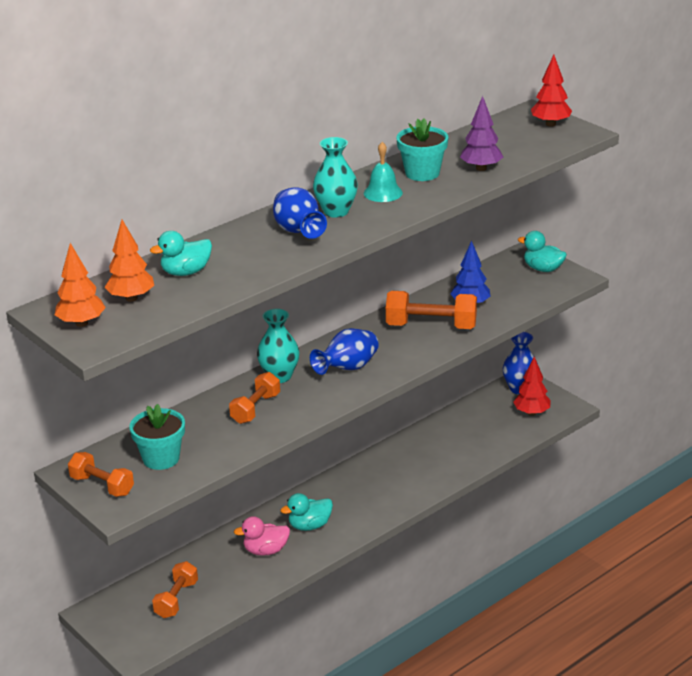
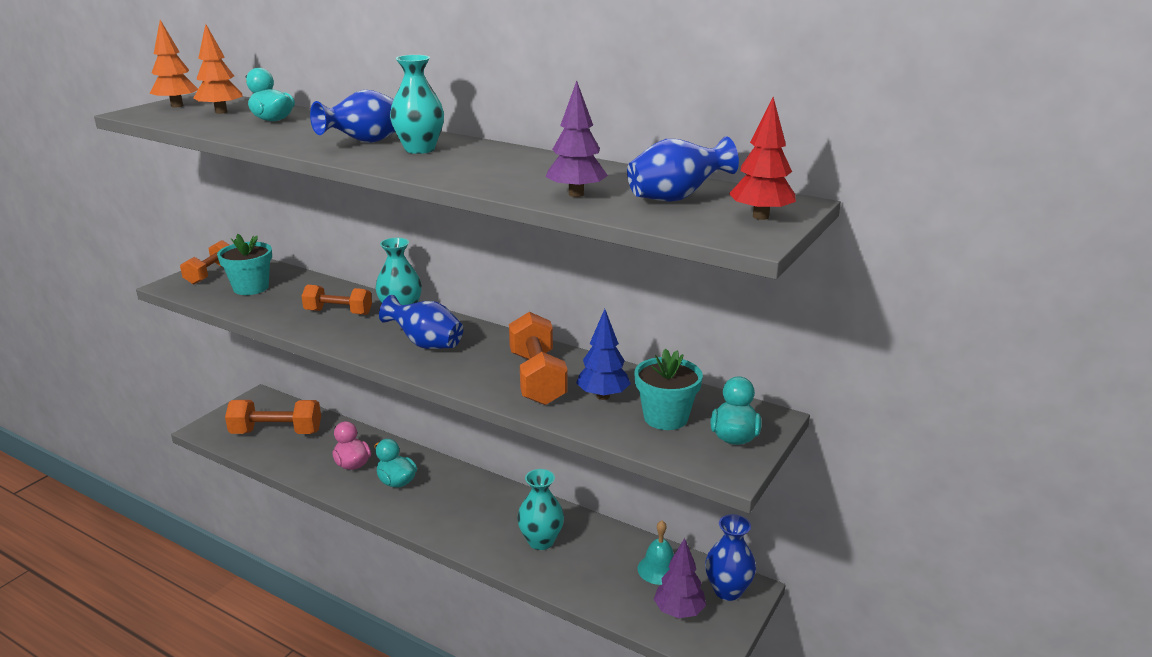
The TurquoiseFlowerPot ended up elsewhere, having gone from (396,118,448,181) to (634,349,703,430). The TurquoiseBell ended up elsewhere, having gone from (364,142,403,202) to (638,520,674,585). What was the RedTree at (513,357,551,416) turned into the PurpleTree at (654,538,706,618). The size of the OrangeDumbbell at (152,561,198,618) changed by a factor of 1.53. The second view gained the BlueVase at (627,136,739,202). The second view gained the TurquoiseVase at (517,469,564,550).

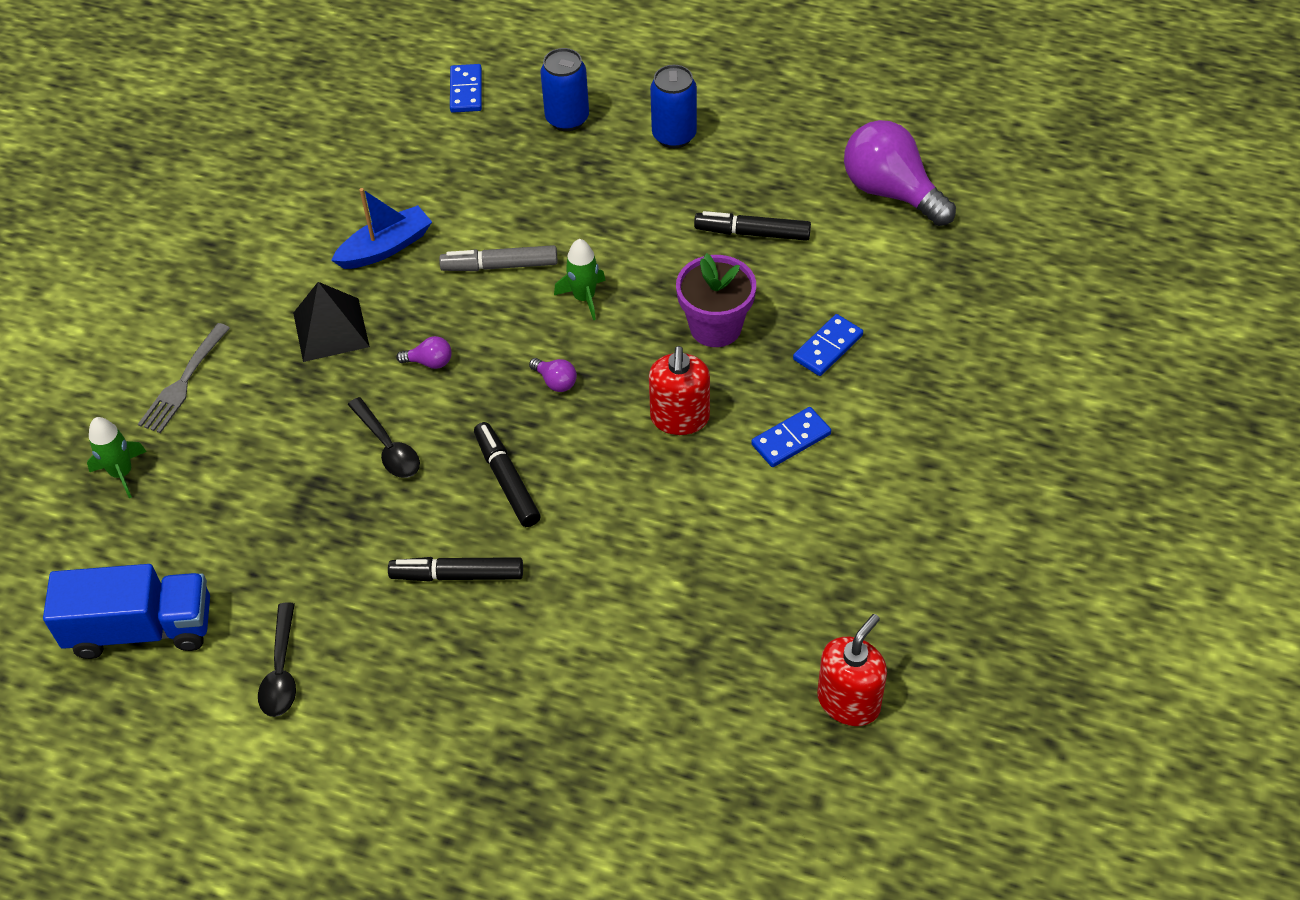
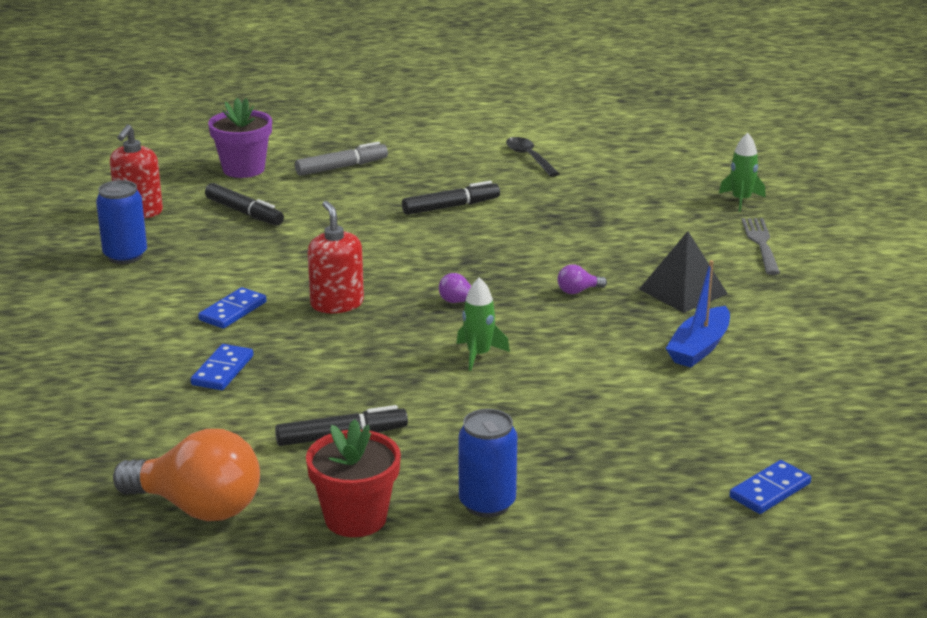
The BlueCan ended up elsewhere, having gone from (540,48,589,131) to (96,180,147,264). The BlueDomino at (450,64,482,113) ended up facing another way, 75 degrees clockwise from before. What was the PurpleLightBulb at (844,120,956,226) turned into the OrangeLightBulb at (113,429,260,521). The GreyMarker ended up elsewhere, having gone from (439,245,558,271) to (295,141,388,176). The PurpleFlowerPot ended up elsewhere, having gone from (676,253,756,347) to (208,98,272,178). The second view lost the BlackSpoon at (348,397,420,478). The BlackMarker ended up elsewhere, having gone from (474,422,541,527) to (205,183,284,225). The second view lost the BlueTruck at (43,564,210,659). The second view gained the RedFlowerPot at (306,419,401,537).

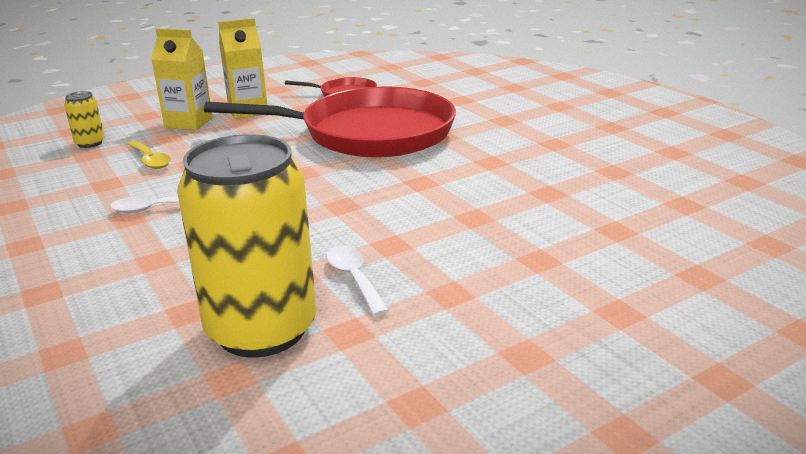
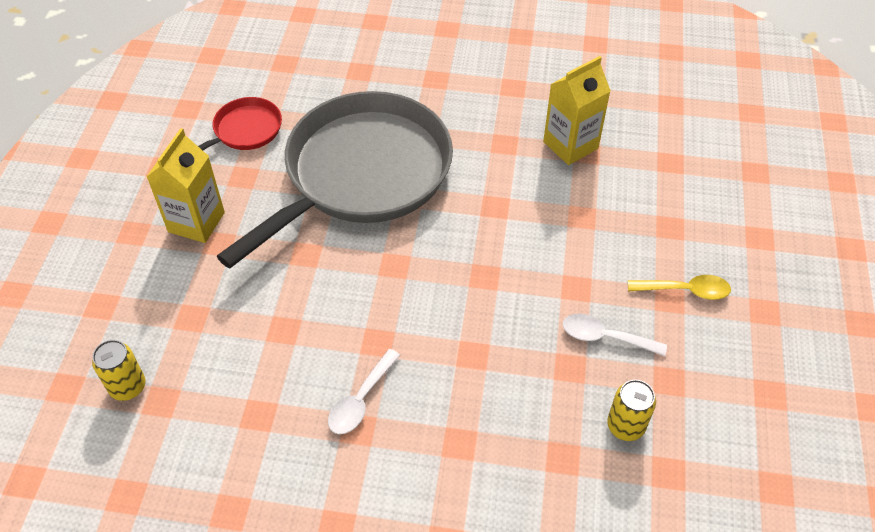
The YellowCarton ended up elsewhere, having gone from (151,28,213,131) to (543,56,611,165). What was the RedPan at (204,87,456,158) turned into the GreyPan at (217,91,453,268). The size of the YellowCan at (177,134,316,357) changed by a factor of 0.42. The YellowSpoon ended up elsewhere, having gone from (127,140,171,169) to (628,275,731,300).

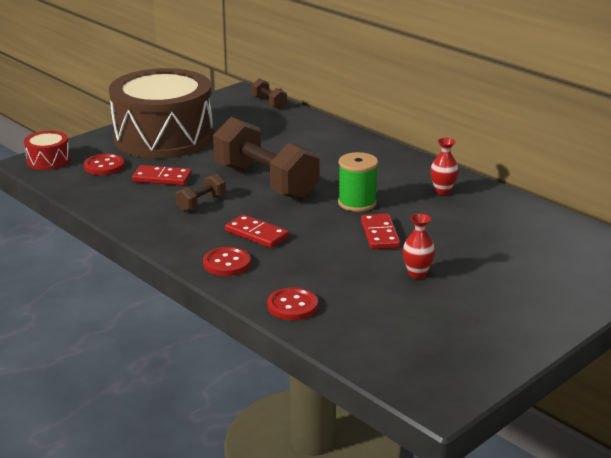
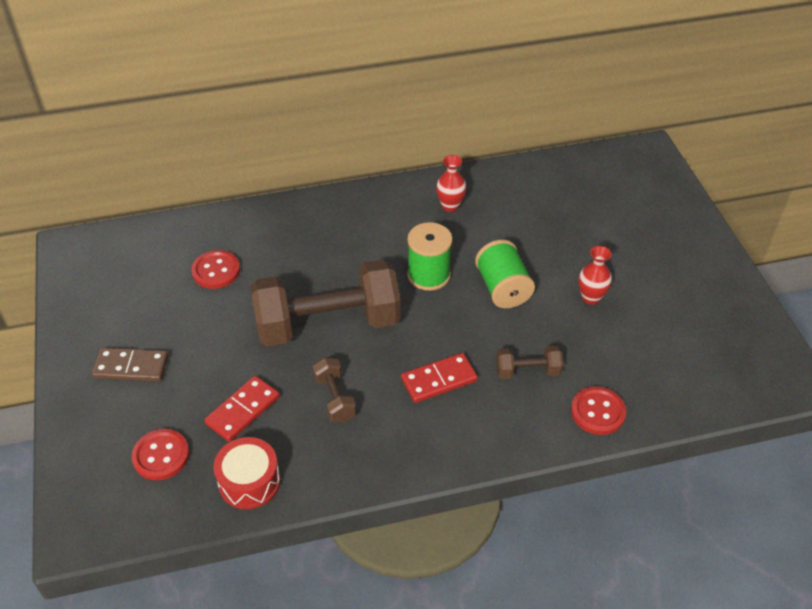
Where the BrownDrum stood at (109,68,214,159), the BrownDomino came to stand at (92,348,168,382). The BrownDumbbell ended up elsewhere, having gone from (251,79,287,109) to (496,346,563,379). The RedDrum ended up elsewhere, having gone from (24,131,70,170) to (213,437,280,509). Where the RedDomino stood at (361,214,400,249), the GreenSpool came to stand at (475,240,535,308). The RedButton ended up elsewhere, having gone from (203,247,251,276) to (191,250,240,289).

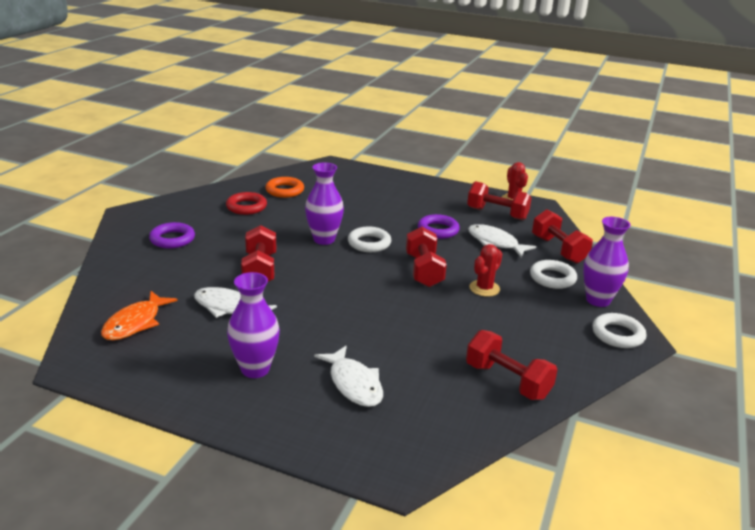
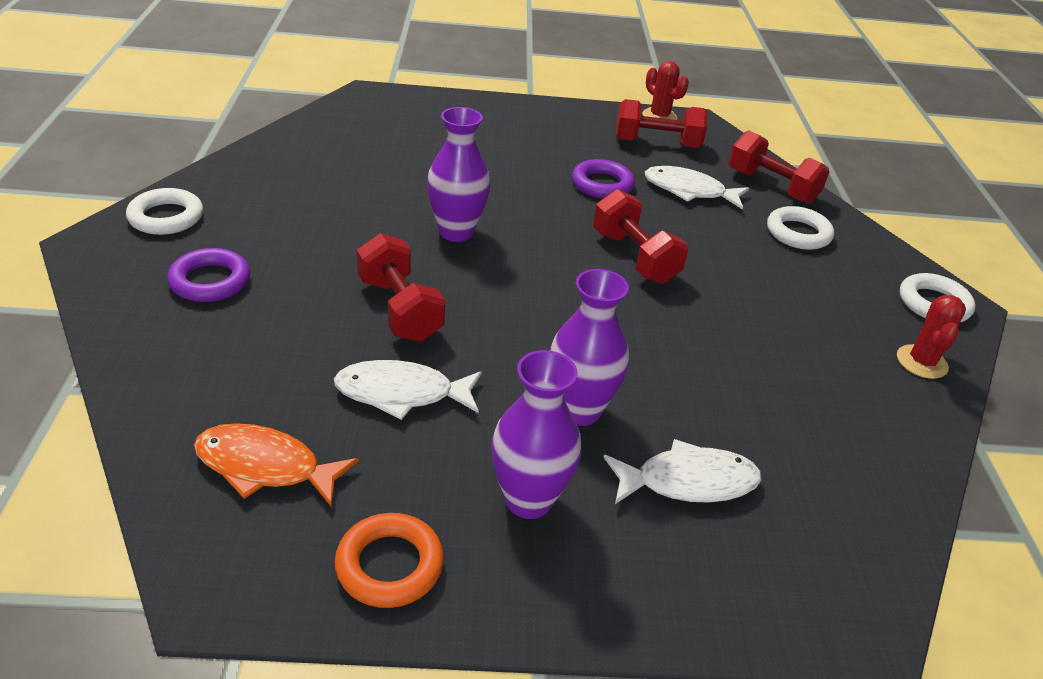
The OrangeRing ended up elsewhere, having gone from (265,177,304,198) to (334,513,444,608). The second view lost the RedRing at (226,192,267,215). The PurpleVase ended up elsewhere, having gone from (583,217,631,307) to (549,269,629,426). The WhiteRing ended up elsewhere, having gone from (348,227,391,252) to (126,188,203,235). The RedCactus ended up elsewhere, having gone from (469,244,502,297) to (897,295,966,379). The OrangeFish at (101,291,178,340) ended up facing another way, 105 degrees clockwise from before. The second view lost the RedDumbbell at (466,330,557,400). The WhiteFish at (314,346,383,407) ended up facing another way, 45 degrees counterclockwise from before.

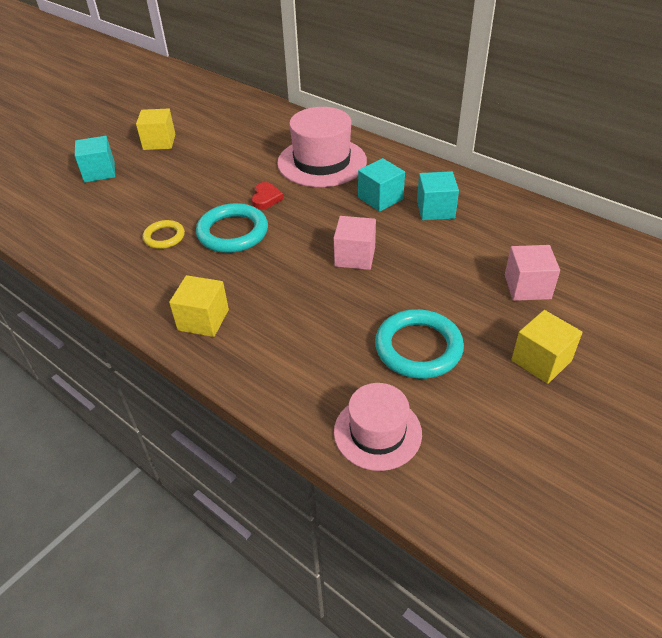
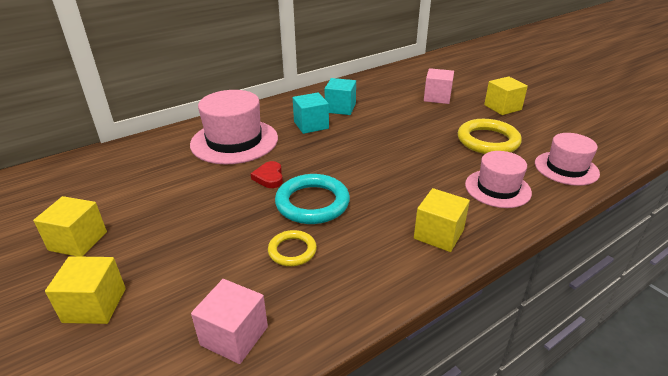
What was the TurquoiseCube at (75,136,115,182) turned into the YellowCube at (45,256,126,324). The RedHeart at (252,182,284,210) ended up facing another way, 120 degrees counterclockwise from before. The PinkCube ended up elsewhere, having gone from (334,216,376,270) to (191,279,268,364). What was the TurquoiseRing at (375,309,464,379) turned into the YellowRing at (458,119,522,154). The second view gained the PinkHat at (465,151,532,208).

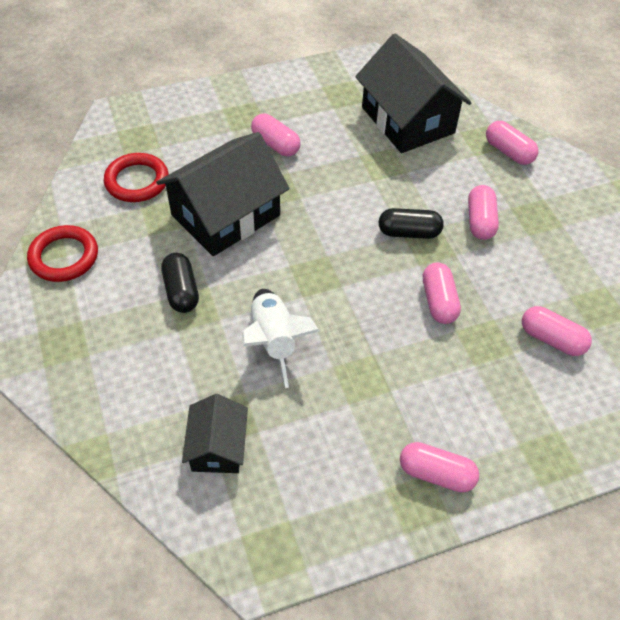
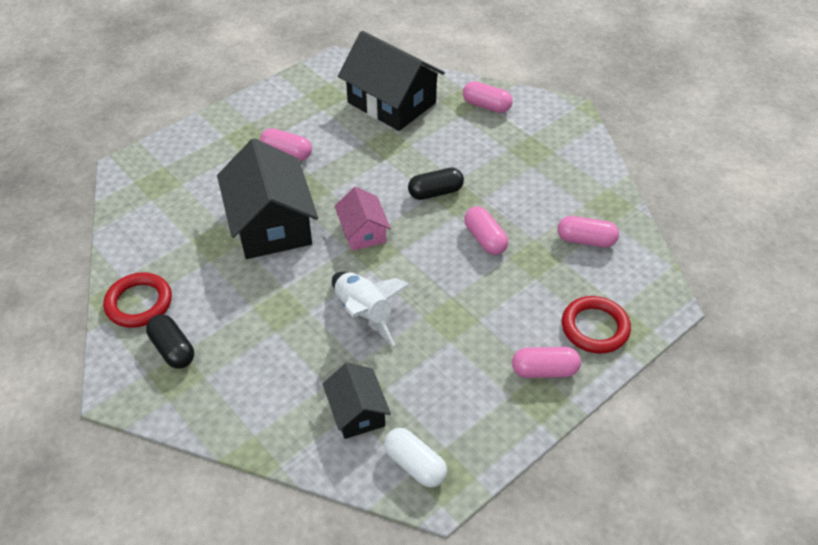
The BlackHouse at (156,132,290,256) ended up facing another way, 45 degrees counterclockwise from before. The RedRing ended up elsewhere, having gone from (104,153,169,202) to (562,296,631,354). The second view lost the PinkCapsule at (468,185,499,240). The BlackCapsule ended up elsewhere, having gone from (161,253,199,313) to (146,314,194,369). The second view gained the PinkHouse at (334,187,391,251). The second view gained the WhiteCapsule at (384,428,447,488).

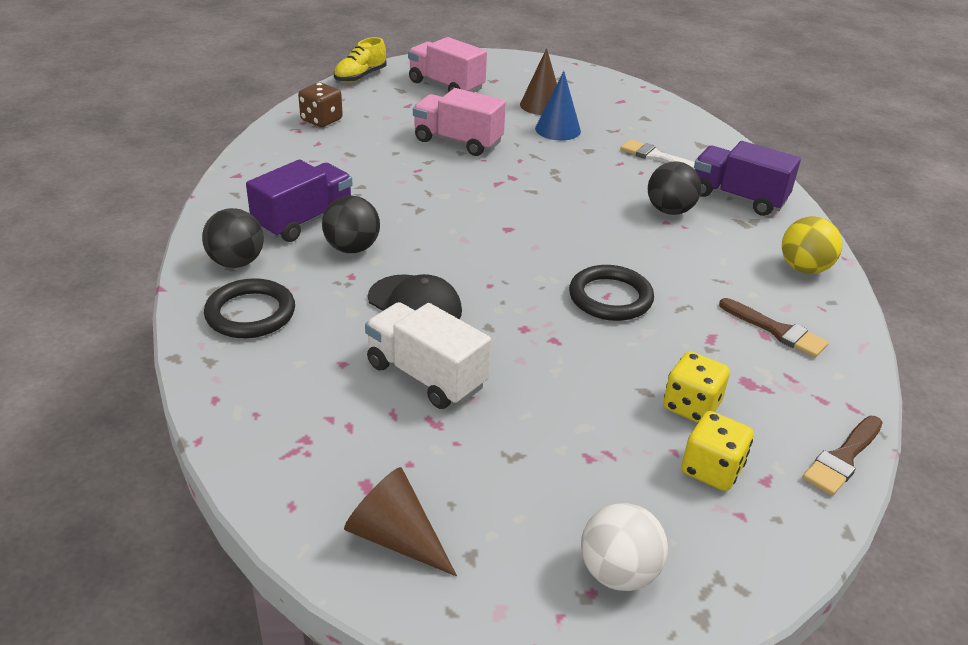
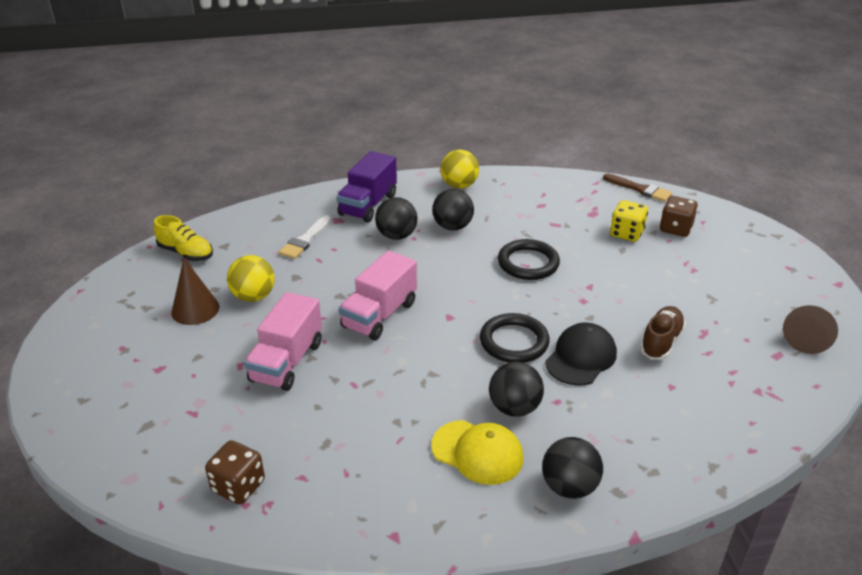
The YellowShoe ended up elsewhere, having gone from (334,37,387,83) to (153,215,213,261). The PinkTruck ended up elsewhere, having gone from (408,37,487,92) to (339,251,417,340). Where the BlueCone stood at (535,71,581,141), the YellowBall came to stand at (227,255,274,302). Where the PurpleTruck stood at (246,159,353,242), the YellowCap came to stand at (431,420,523,485). The BlackRing ended up elsewhere, having gone from (204,278,295,338) to (480,313,550,363). The second view lost the BrownBrush at (719,298,829,358). Where the WhiteTruck stood at (365,302,491,409), the BrownShoe came to stand at (640,306,686,360). What was the YellowDice at (681,411,754,491) turned into the BrownDice at (660,196,698,237). The second view lost the WhiteBall at (581,503,668,591). The second view gained the BlackBall at (432,189,474,231).

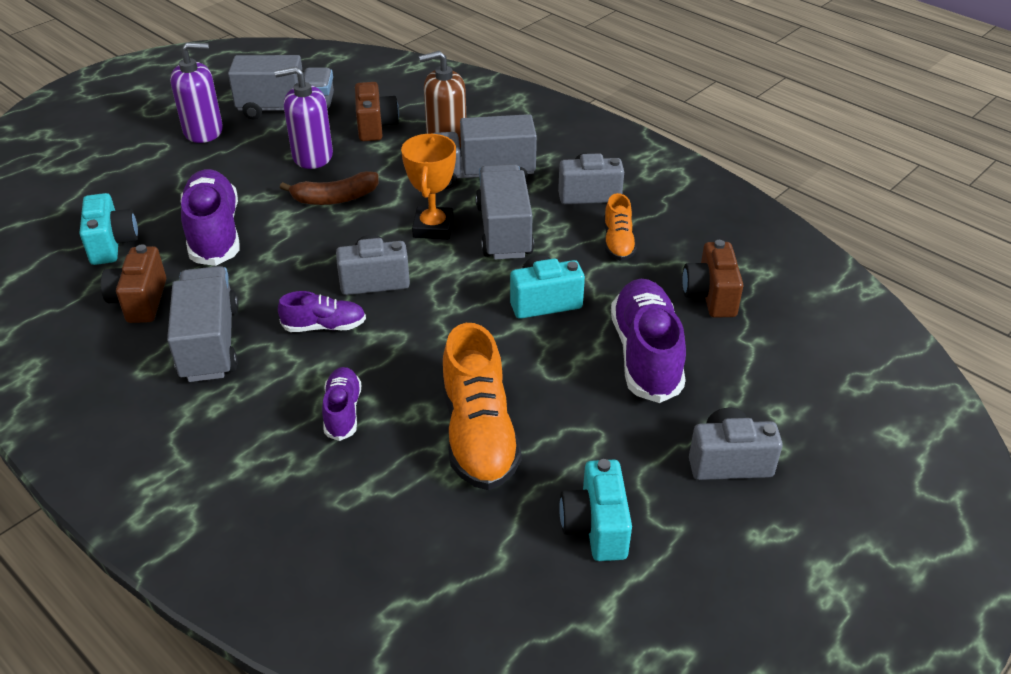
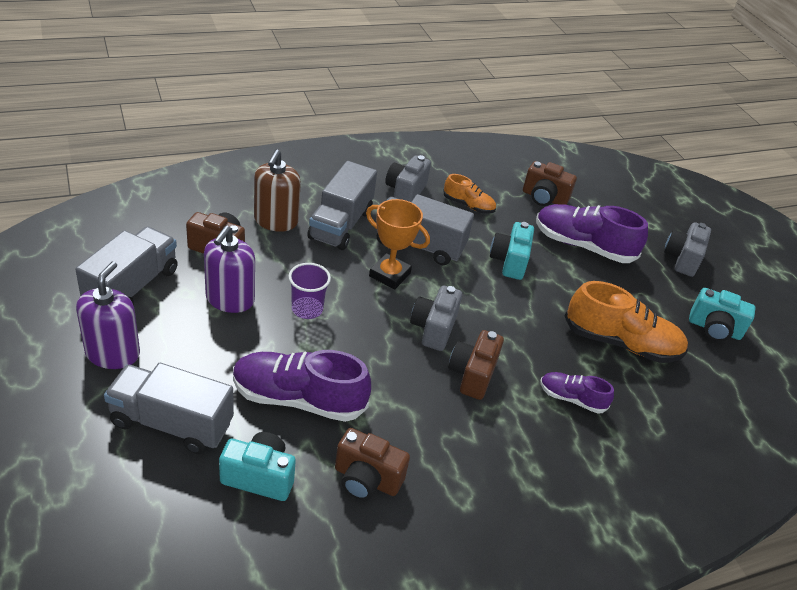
Where the BrownBanana stood at (280,171,378,205), the PurpleCup came to stand at (288,263,331,319). The GreyTruck ended up elsewhere, having gone from (167,266,239,382) to (104,363,234,454). Where the PurpleShoe stood at (278,291,366,332), the BrownCamera came to stand at (448,330,504,400).

